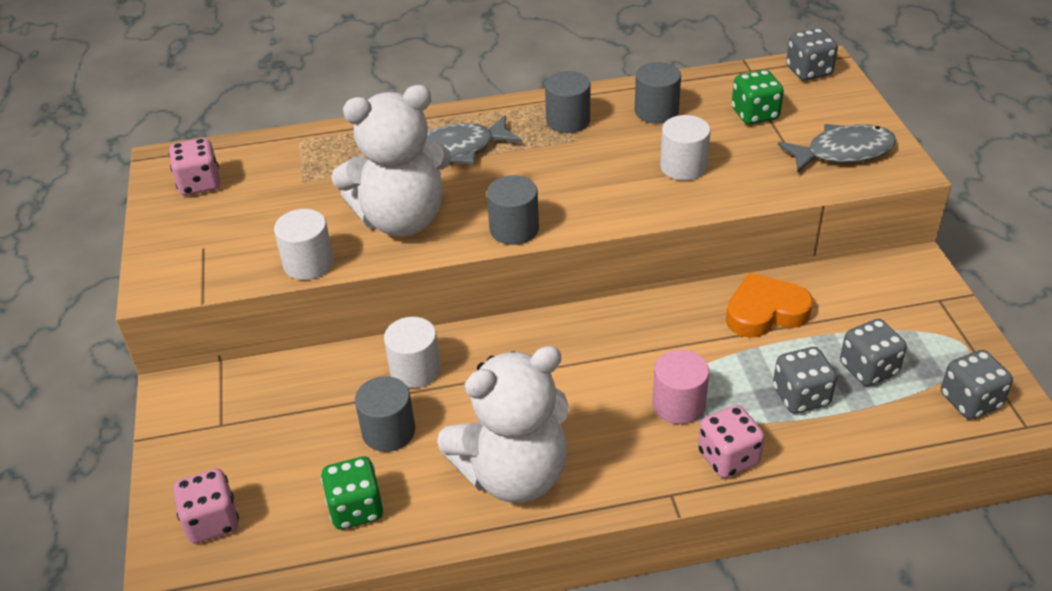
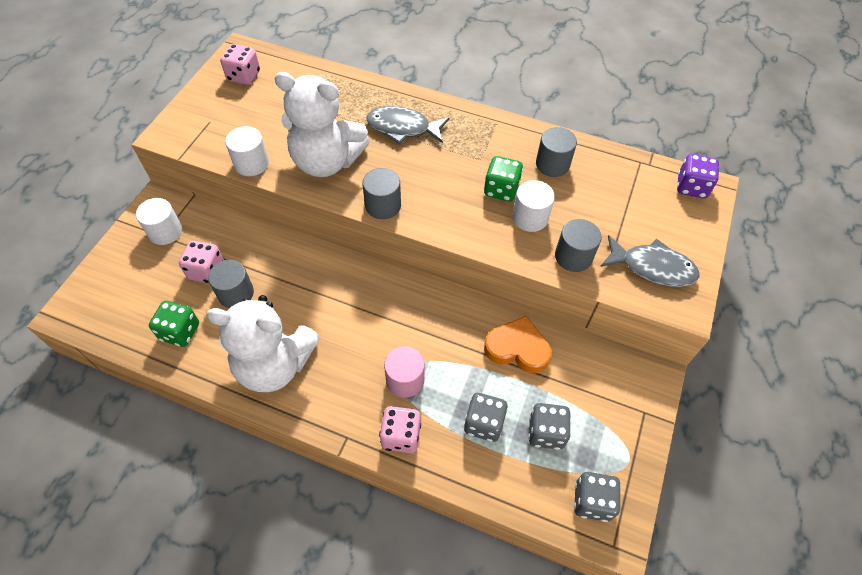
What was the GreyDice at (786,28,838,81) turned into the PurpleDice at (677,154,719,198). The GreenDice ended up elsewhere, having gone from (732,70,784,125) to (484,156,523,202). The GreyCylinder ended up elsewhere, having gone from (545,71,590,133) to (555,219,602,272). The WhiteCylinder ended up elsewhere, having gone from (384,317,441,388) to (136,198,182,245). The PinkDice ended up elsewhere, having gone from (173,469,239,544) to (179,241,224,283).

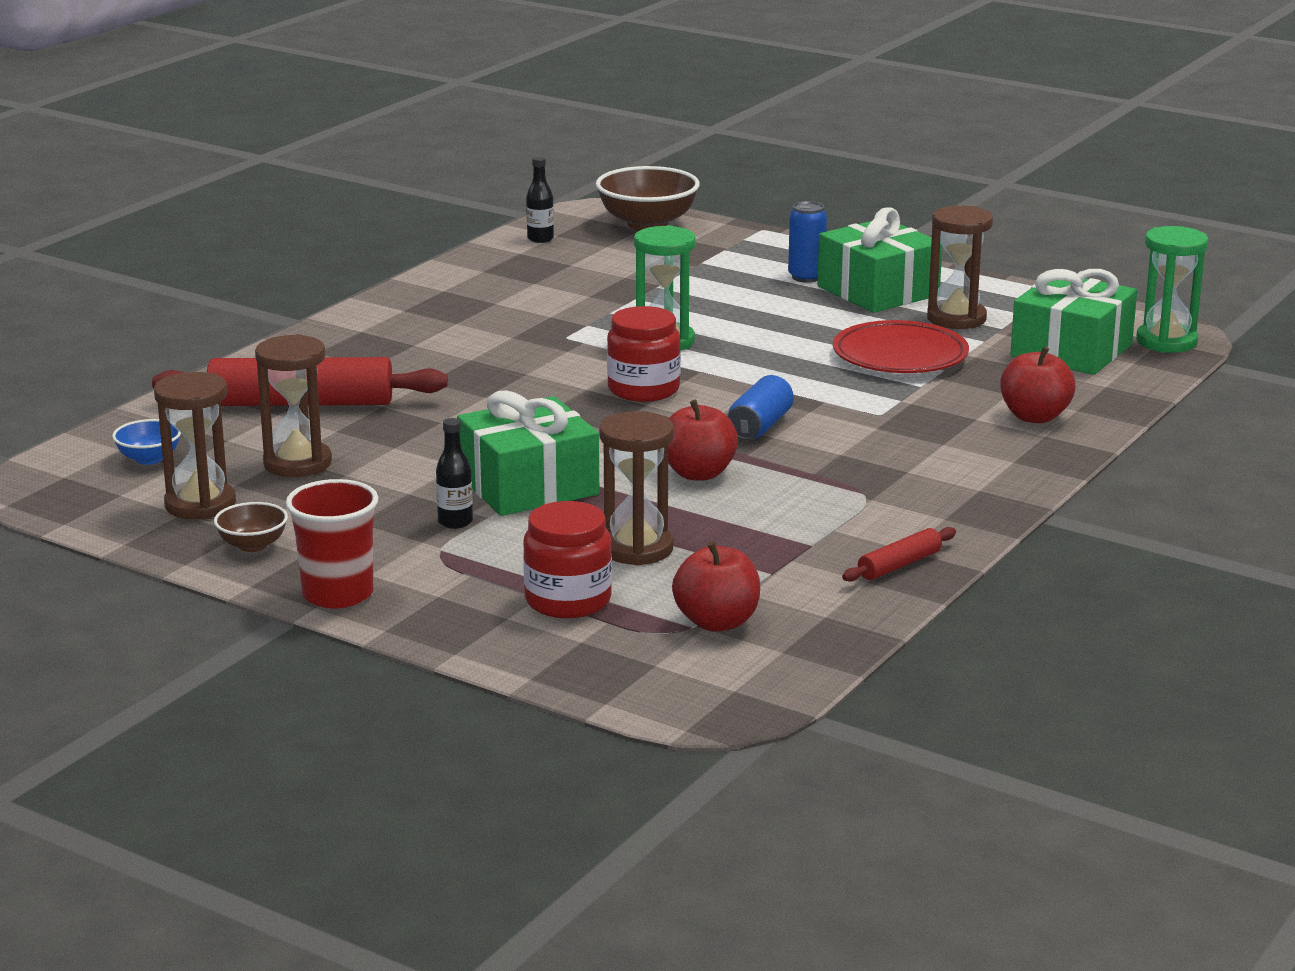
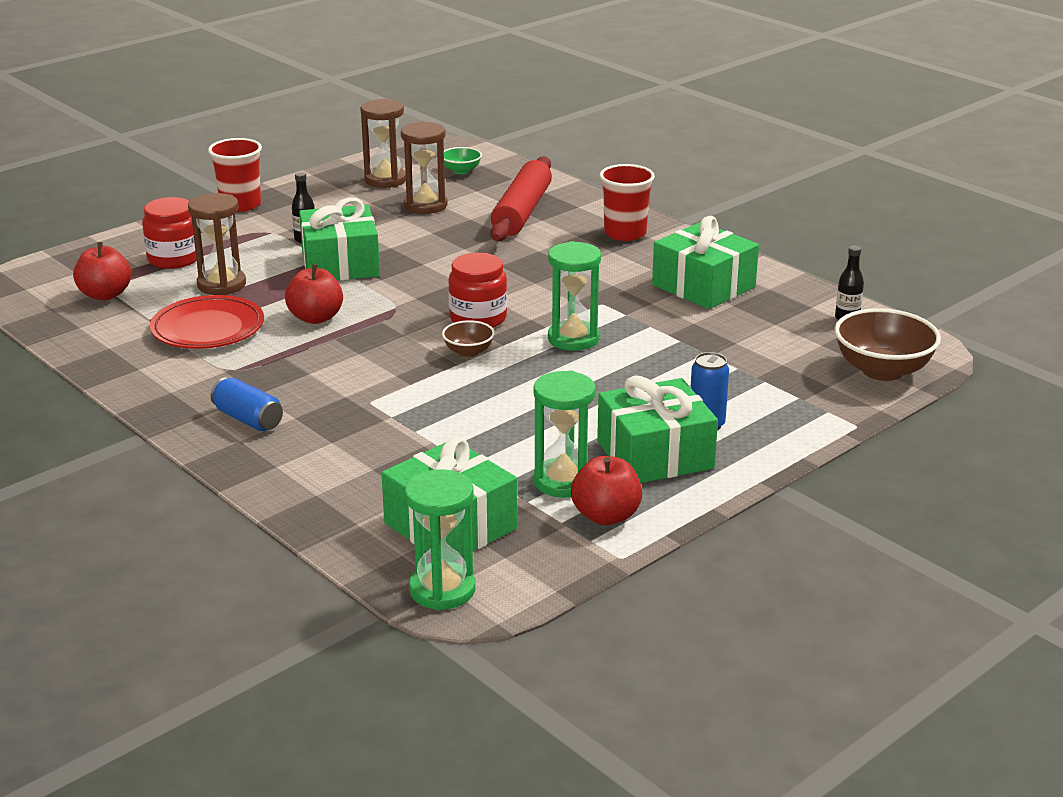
What was the BrownHourglass at (927,205,993,329) turned into the GreenHourglass at (533,371,596,498). The RedPlate ended up elsewhere, having gone from (833,320,969,373) to (150,295,264,349). The RedApple ended up elsewhere, having gone from (1000,346,1076,423) to (571,456,642,525). The BlueCan ended up elsewhere, having gone from (727,375,794,440) to (211,377,283,431). What was the BlueBowl at (112,419,181,465) turned into the GreenBowl at (444,147,482,174). The BrownBowl ended up elsewhere, having gone from (214,502,288,552) to (442,320,495,357). The second view lost the RedRollingPin at (842,527,956,582). The second view gained the RedCup at (600,164,655,241). The second view gained the GreenGift at (652,216,759,309).

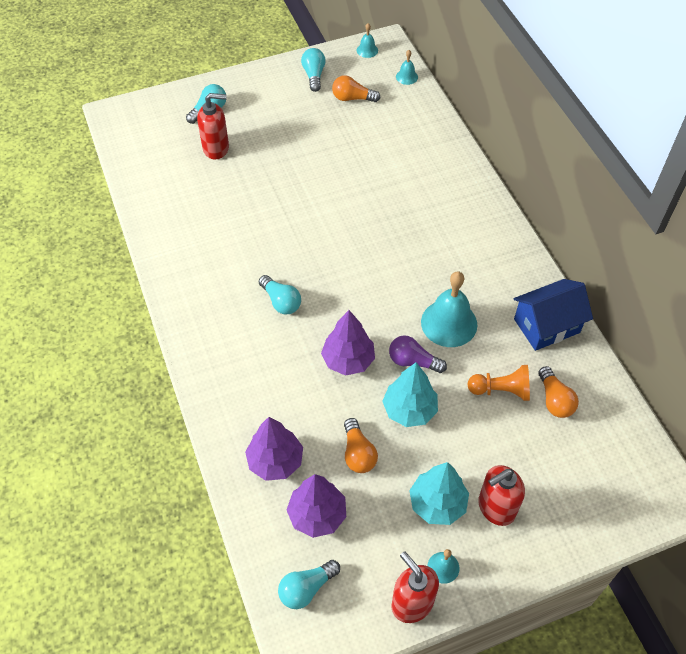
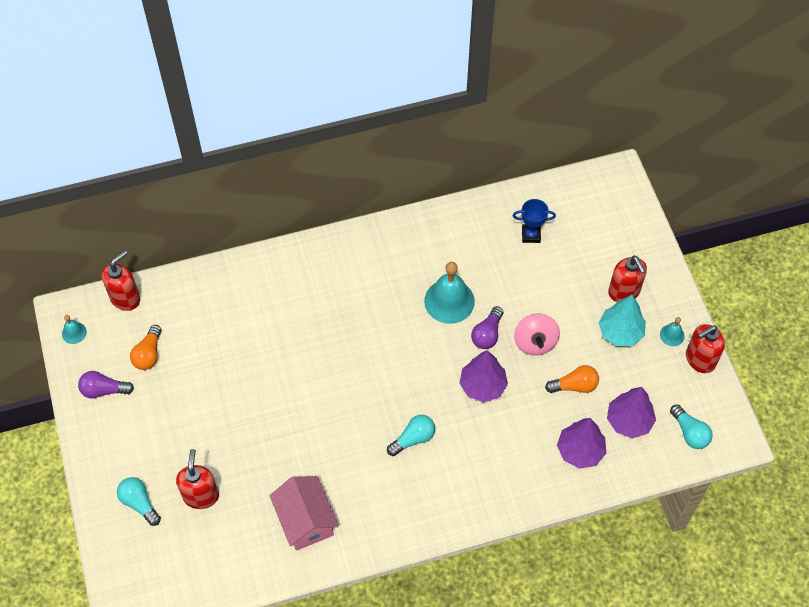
What was the TurquoiseLightBulb at (301,48,326,92) turned into the PurpleLightBulb at (78,371,134,399). Where the TurquoiseBell stood at (396,50,418,85), the RedSoapDispenser came to stand at (102,250,140,311). The second view lost the BlueHouse at (513,279,593,351). Where the TurquoiseTree stood at (382,362,438,427), the PinkSpinningTop came to stand at (514,313,560,356). The second view lost the OrangePawn at (468,365,530,401). Where the OrangeLightBulb stood at (538,366,579,418), the BlueTrophy came to stand at (513,199,556,243). The second view gained the PinkHouse at (270,476,339,551).

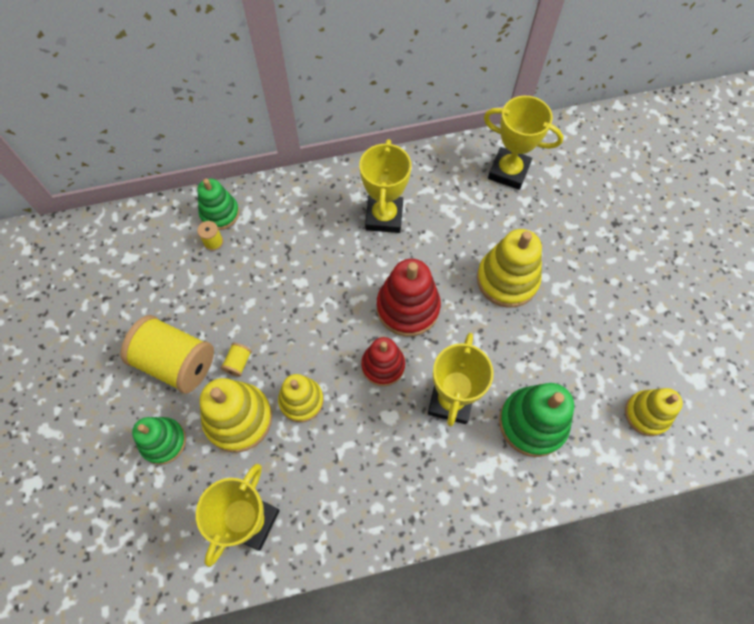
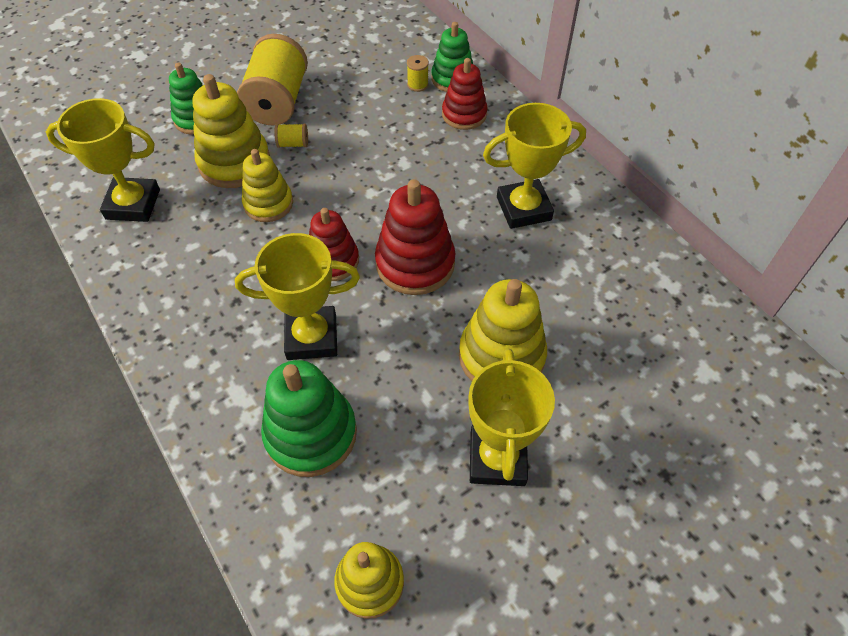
The YellowTrophy ended up elsewhere, having gone from (484,96,564,190) to (468,349,555,486). The second view gained the RedStackingToy at (442,58,487,130).

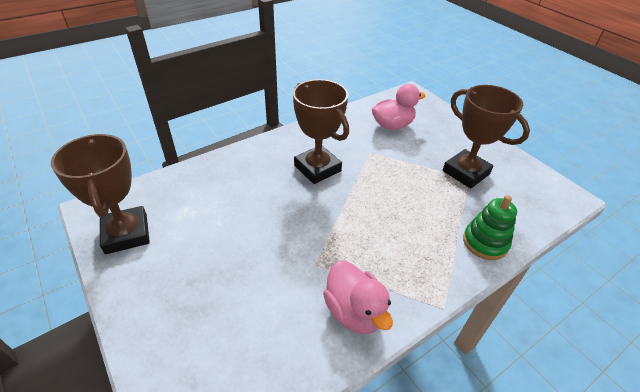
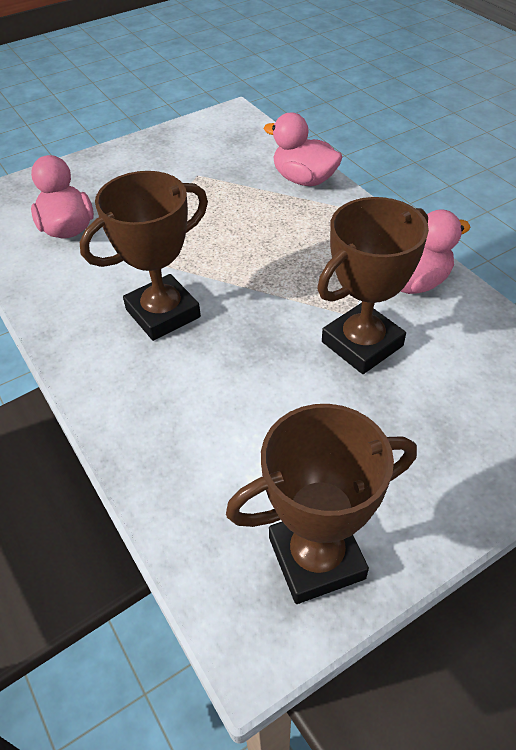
The BrownTrophy ended up elsewhere, having gone from (443,85,530,189) to (317,197,429,374). Where the GreenStackingToy stood at (463,195,517,260), the PinkDuck came to stand at (263,113,343,186).

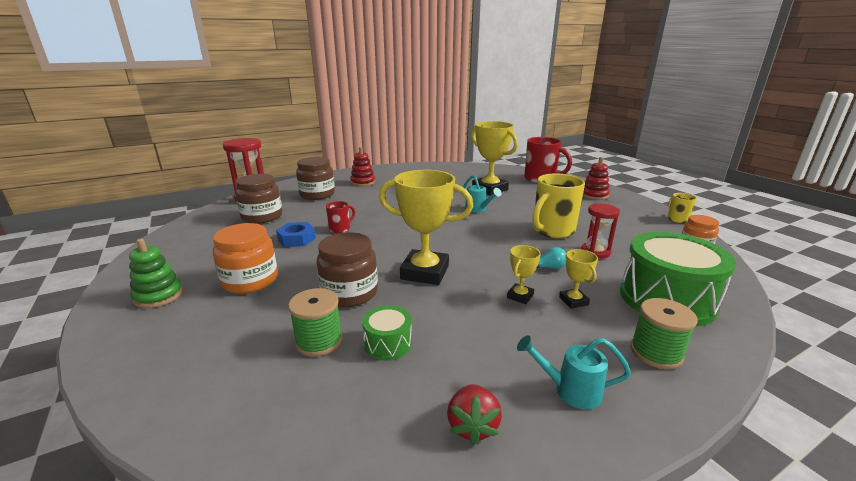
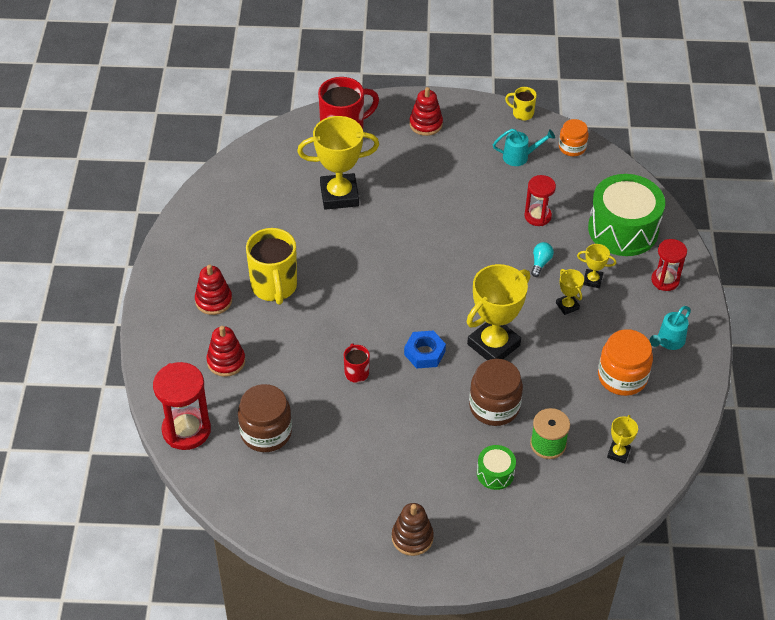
Where the BrownJar stood at (296,157,335,200), the RedStackingToy came to stand at (207,326,245,377). The YellowMug ended up elsewhere, having gone from (533,174,585,238) to (246,228,297,305). The TurquoiseWateringCan ended up elsewhere, having gone from (463,175,501,213) to (493,129,555,166). The BlueNut ended up elsewhere, having gone from (276,222,316,247) to (404,331,446,369). The OrangeJar ended up elsewhere, having gone from (213,223,278,294) to (598,329,653,396). What was the GreenStackingToy at (129,238,183,308) turned into the BrownStackingToy at (392,503,434,556). Where the GreenSpool stood at (630,298,698,369), the RedHourglass came to stand at (651,239,687,291). The GreenDrum ended up elsewhere, having gone from (362,305,412,361) to (477,445,516,490). The second view lost the RedStrawberry at (447,384,502,445). The second view gained the YellowTrophy at (607,415,638,463).

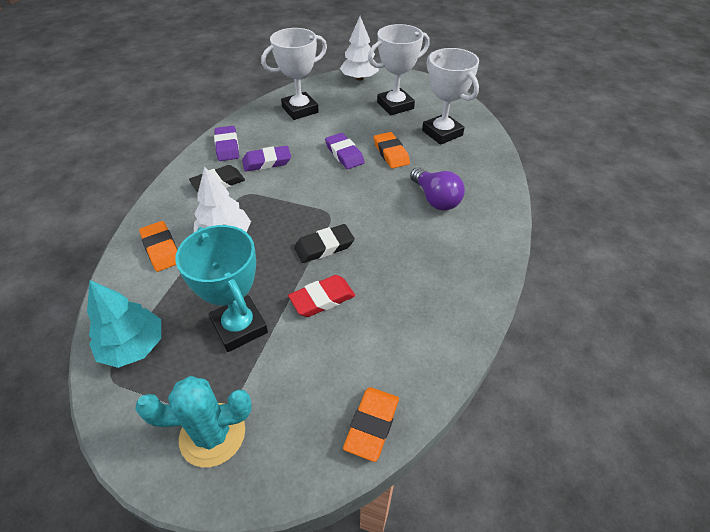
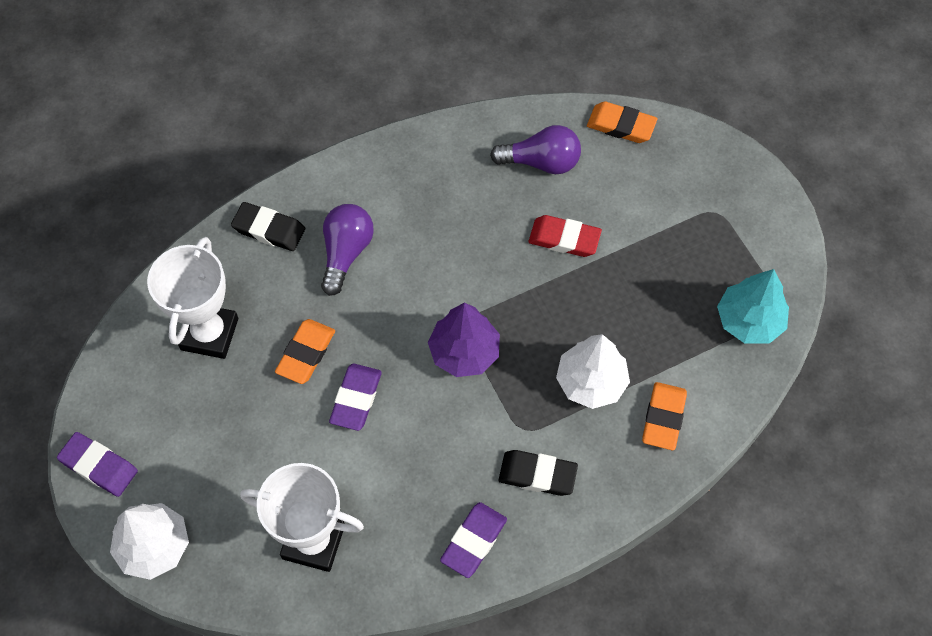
The second view lost the WhiteTrophy at (368,24,430,115). The PurpleEraser ended up elsewhere, having gone from (242,146,291,172) to (57,432,138,497). The BlackEraser ended up elsewhere, having gone from (294,224,355,263) to (231,202,305,251). The second view lost the TurquoiseTrophy at (175,225,268,352). The second view lost the TurquoiseCactus at (135,376,252,467). The OrangeEraser at (343,387,399,462) ended up facing another way, 45 degrees clockwise from before. The second view gained the PurpleLightBulb at (490,125,581,174). The second view gained the PurpleTree at (428,302,500,377).

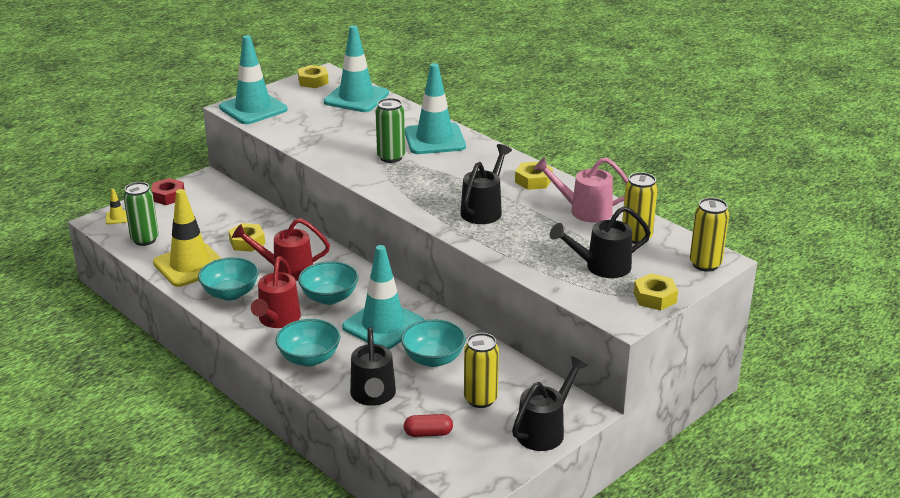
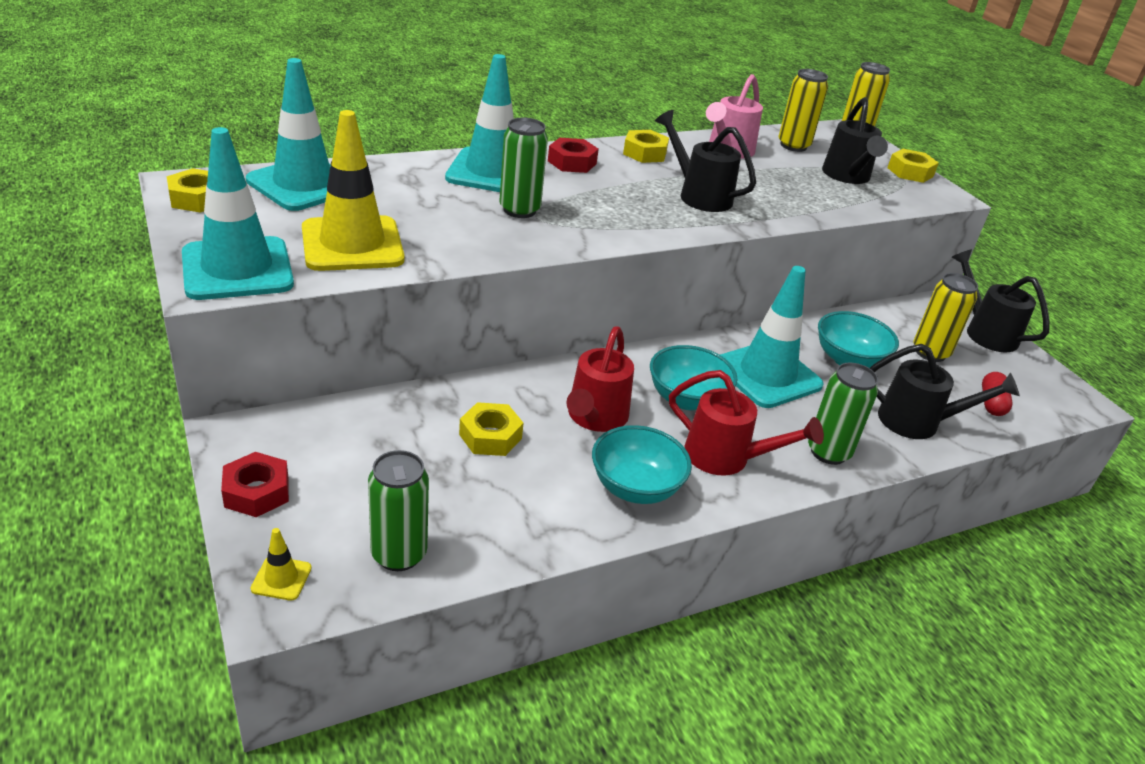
The YellowTrafficCone ended up elsewhere, having gone from (153,189,221,287) to (302,110,404,271). Where the TurquoiseBowl stood at (275,319,340,367), the GreenCan came to stand at (808,362,878,465). The second view gained the RedNut at (548,138,599,173).

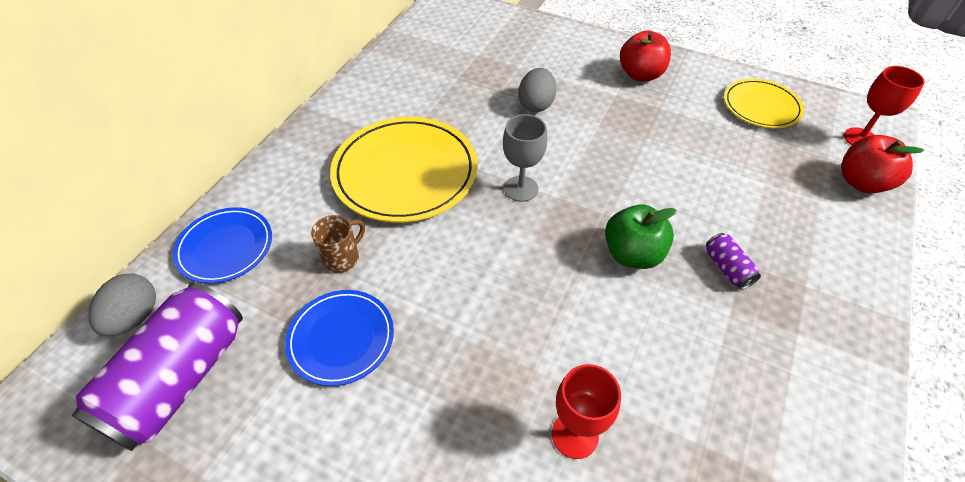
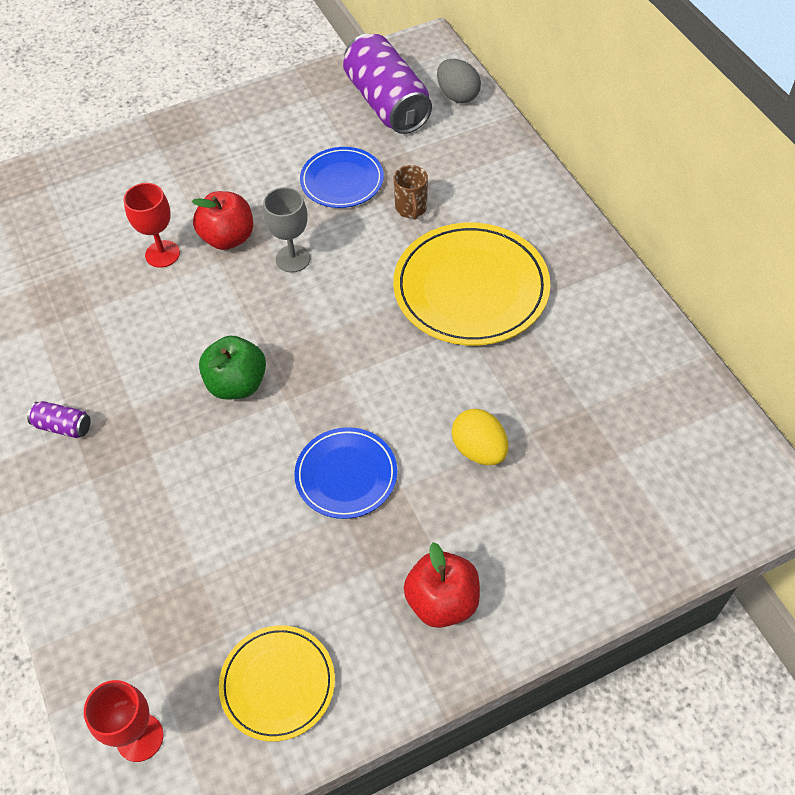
What was the GreyEgg at (518,68,556,112) turned into the YellowEgg at (452,409,508,465). The GreyGoblet ended up elsewhere, having gone from (503,114,547,202) to (263,187,310,272). The RedApple ended up elsewhere, having gone from (841,135,924,193) to (192,191,253,250). The BluePlate ended up elsewhere, having gone from (173,207,272,284) to (294,427,397,519). The PurpleCan ended up elsewhere, having gone from (706,233,761,290) to (27,401,91,438).

